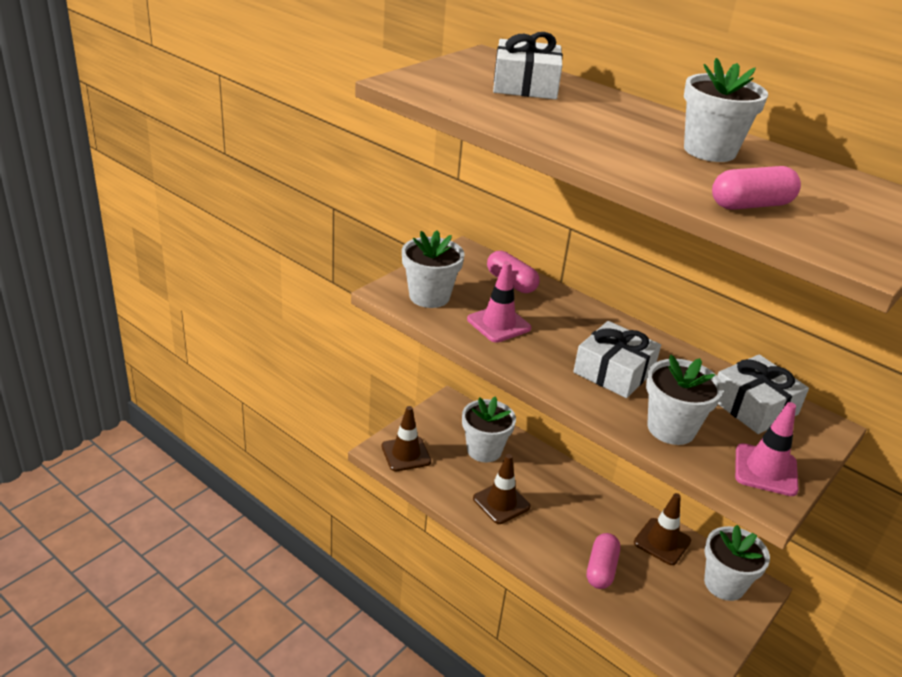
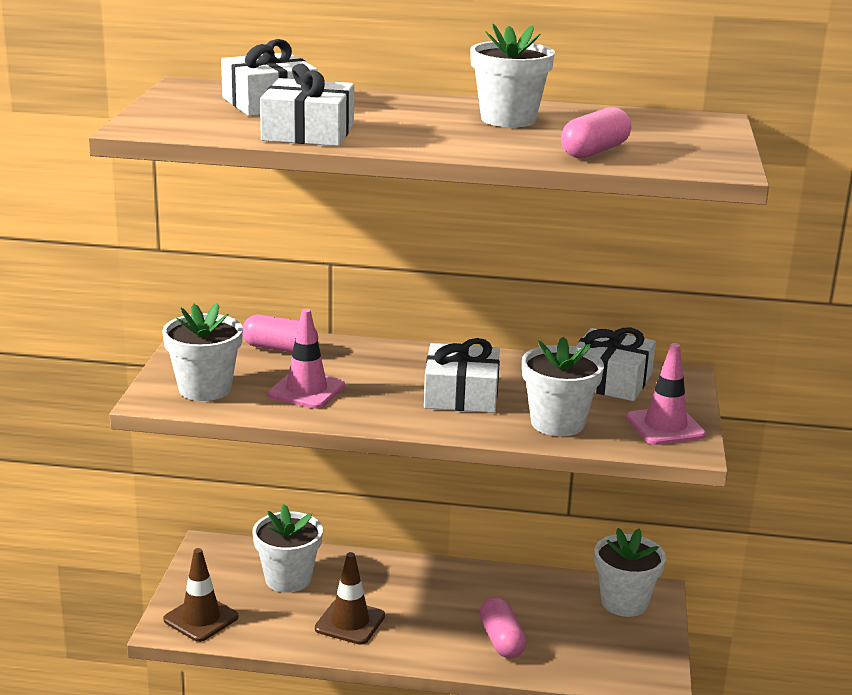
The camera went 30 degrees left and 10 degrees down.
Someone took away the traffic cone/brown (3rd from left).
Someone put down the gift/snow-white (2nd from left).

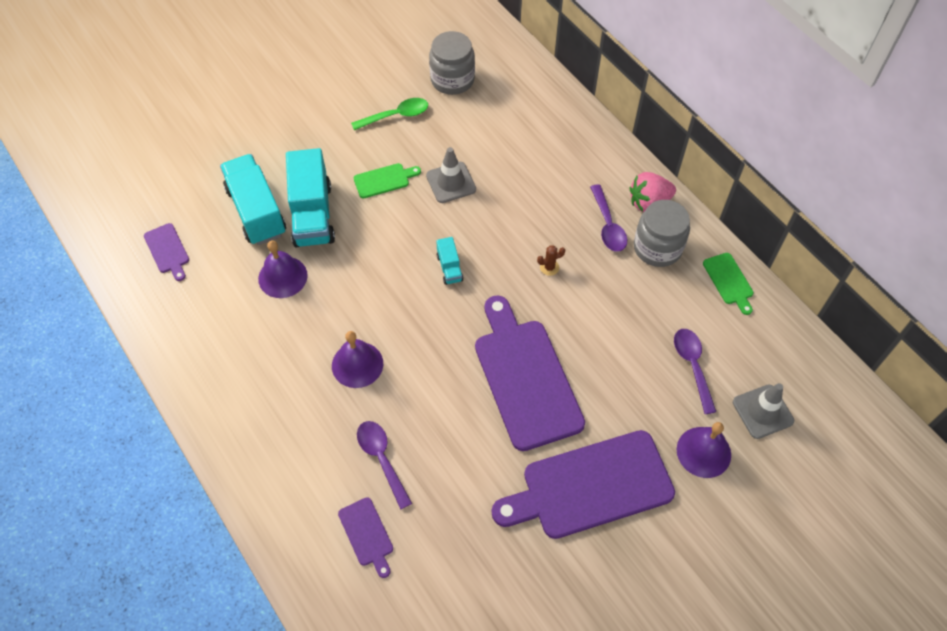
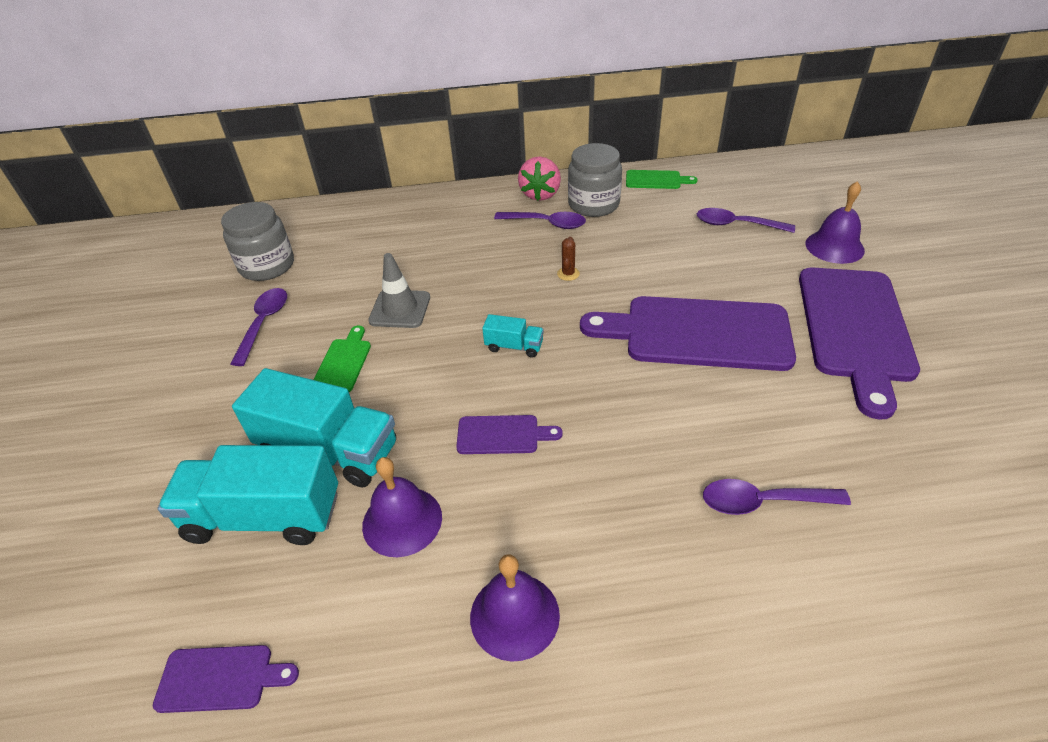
The camera went 60 degrees left and 15 degrees down.
Someone carried the hand bell/royal purple (2nd from left).
Someone carried the cutting board/royal purple (2nd from left).
Someone repainted the teaspoon/leaf-green, which became the teaspoon/royal purple (1st from left).
Someone took away the traffic cone/grey (2nd from left).

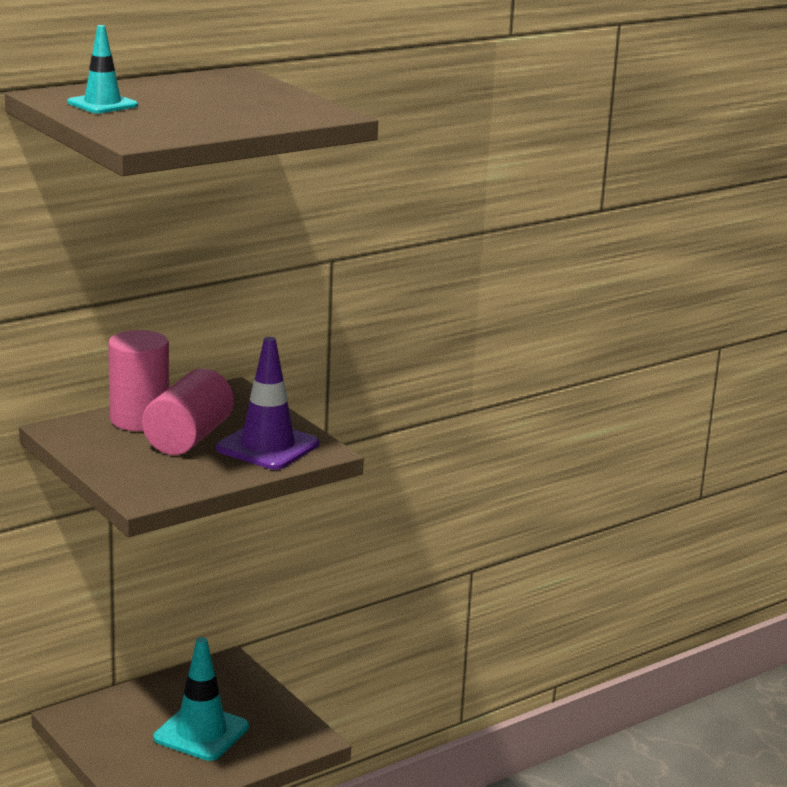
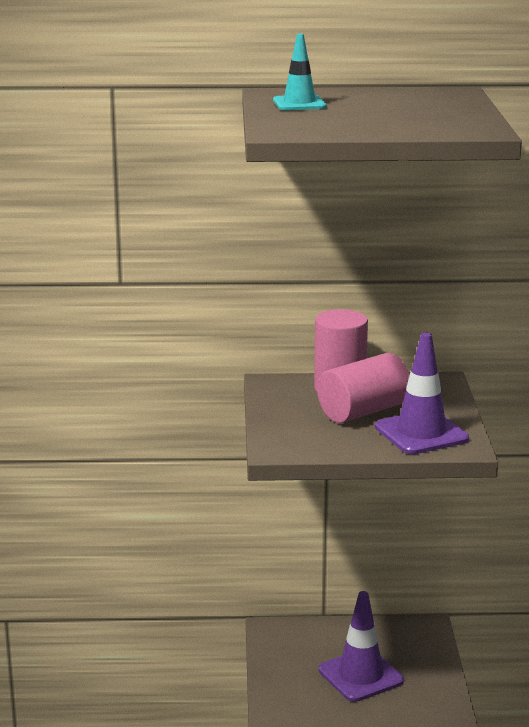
The camera went 35 degrees right and 0 degrees up.
Someone repainted the traffic cone/turquoise (2nd from left), which became the traffic cone/royal purple (1st from left).

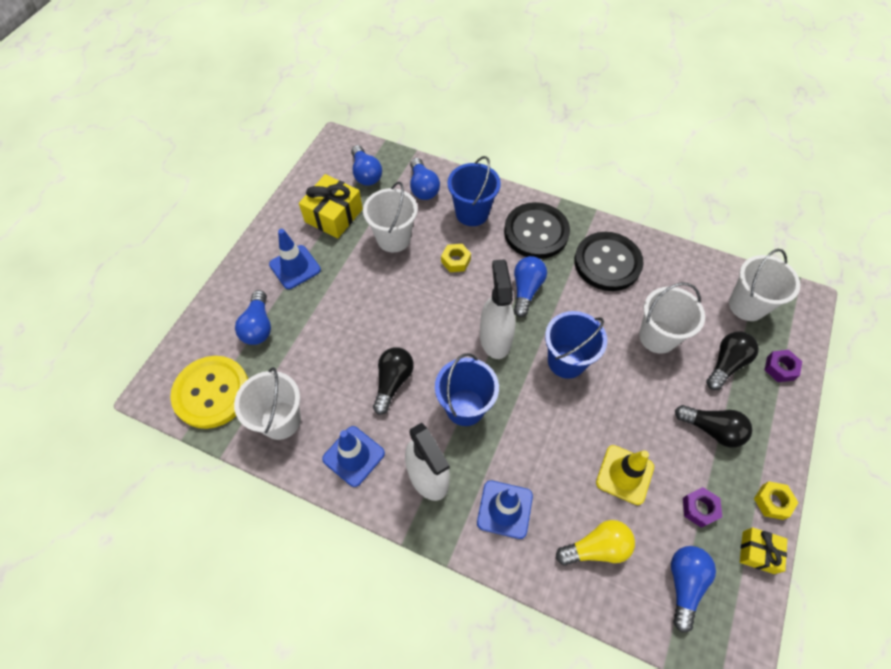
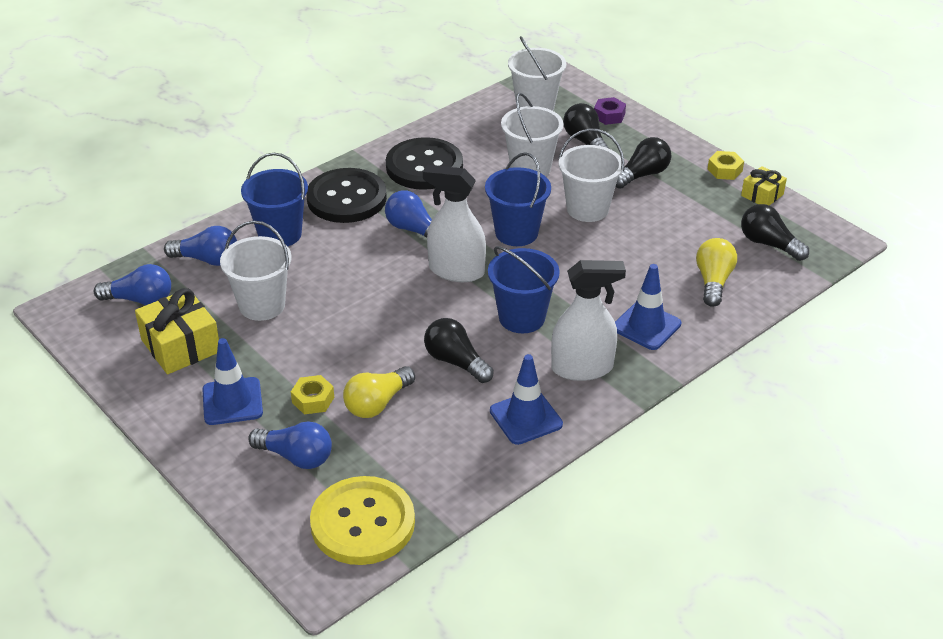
The camera went 65 degrees left and 20 degrees down.
Someone carried the bucket/snow-white (1st from left in the first image).
Someone carried the hex nut/golden (1st from left).
Someone took away the traffic cone/golden.
Someone repainted the lightbulb/blue (5th from left), which became the lightbulb/black (4th from left).
Someone took away the hex nut/royal purple (1st from left).
Someone put down the lightbulb/golden (1st from left).

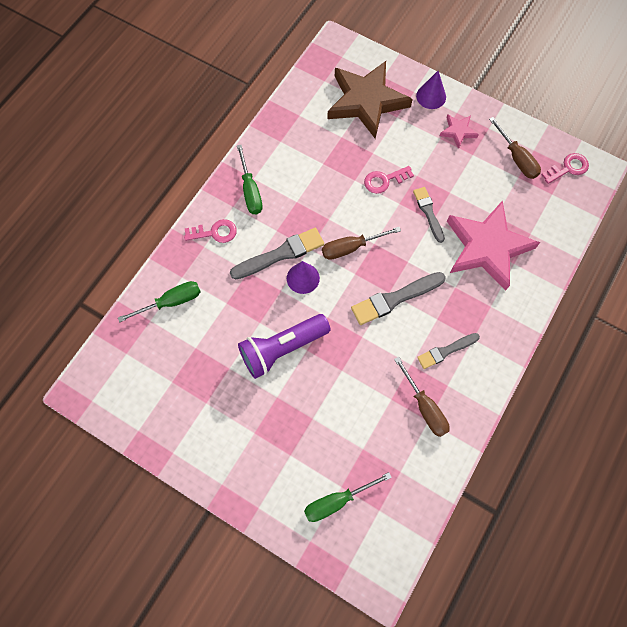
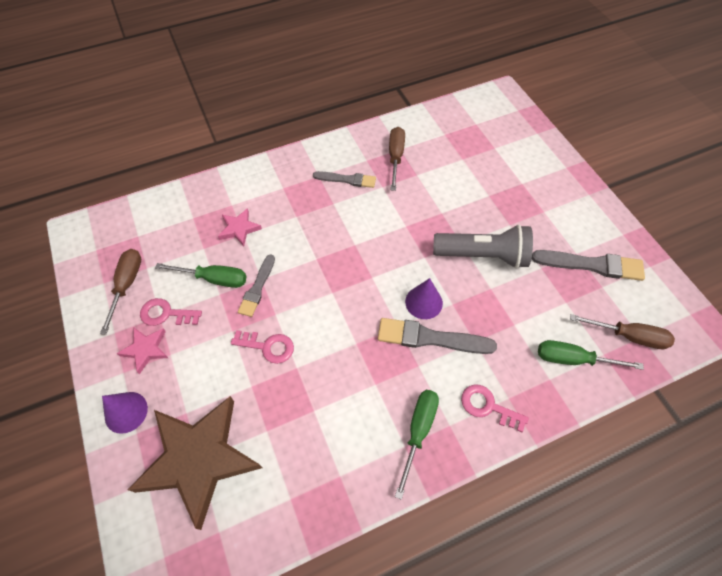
The camera went 145 degrees left and 10 degrees down.
Someone repainted the pocket torch/royal purple, which became the pocket torch/grey.
Someone carried the flat screwdriver/leaf-green (3rd from left in the first image).
Someone carried the flat screwdriver/brown (1st from left in the first image).
Someone carried the paint brush/grey (2nd from left in the first image).
Someone scaled the star/pink (2nd from left) by 0.44.
Someone carried the key/pink (3rd from left in the first image).

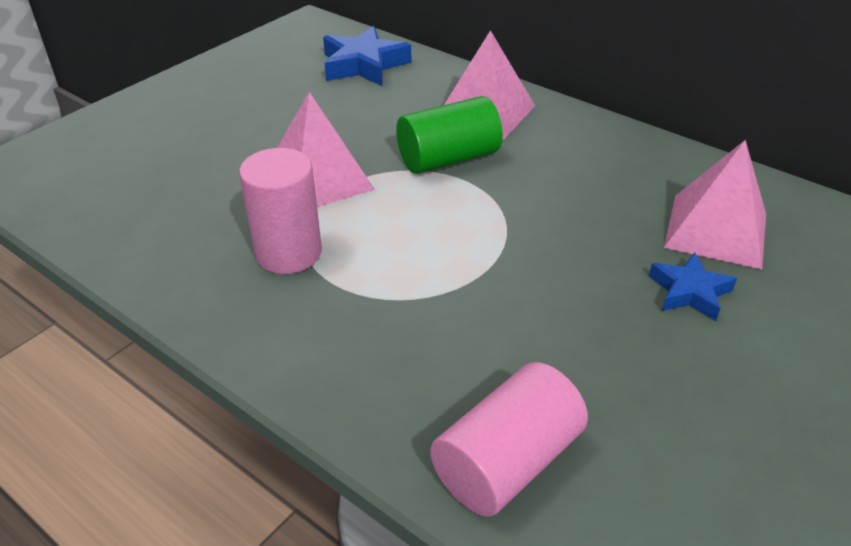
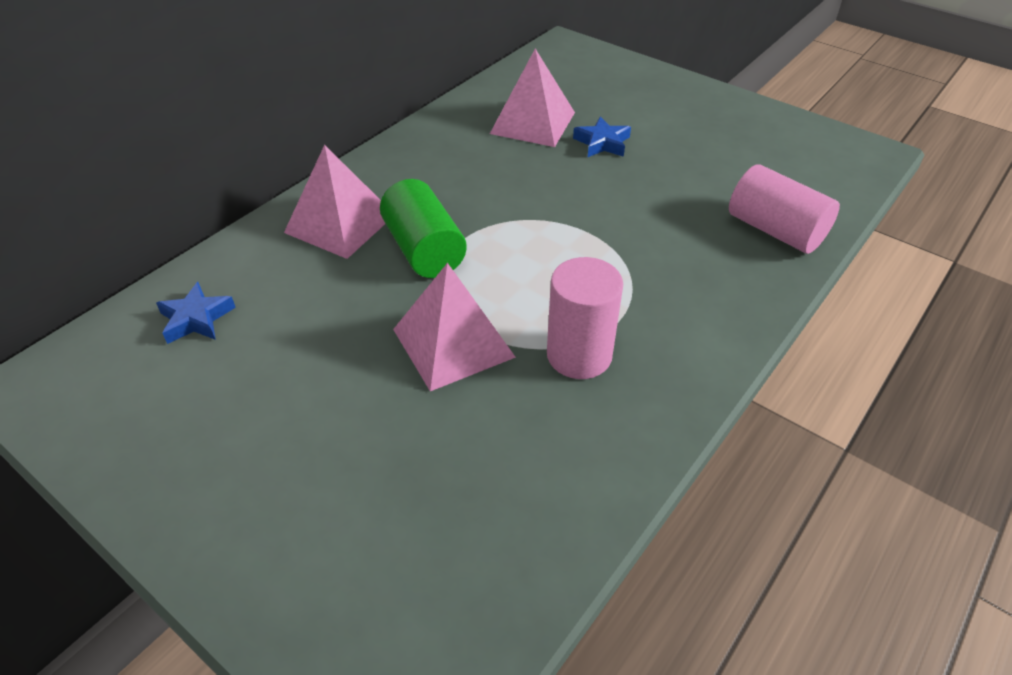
The camera went 90 degrees left and 5 degrees up.
Someone scaled the star/blue (1st from left) by 0.62.

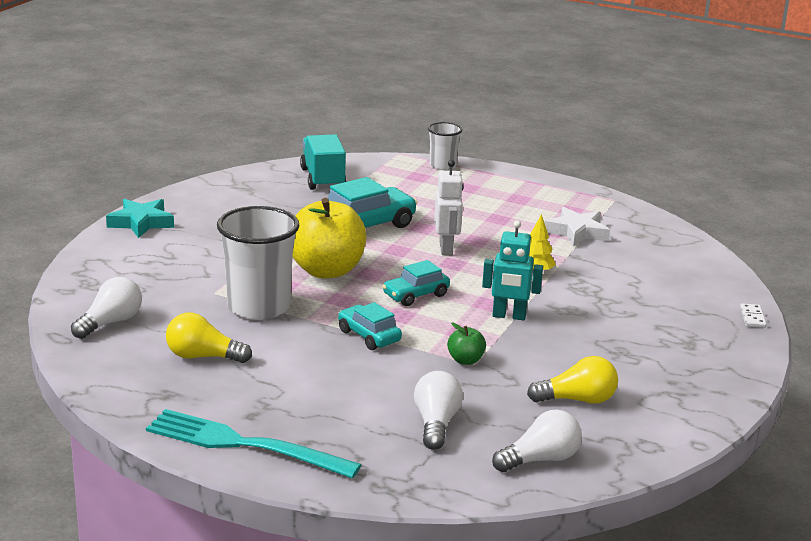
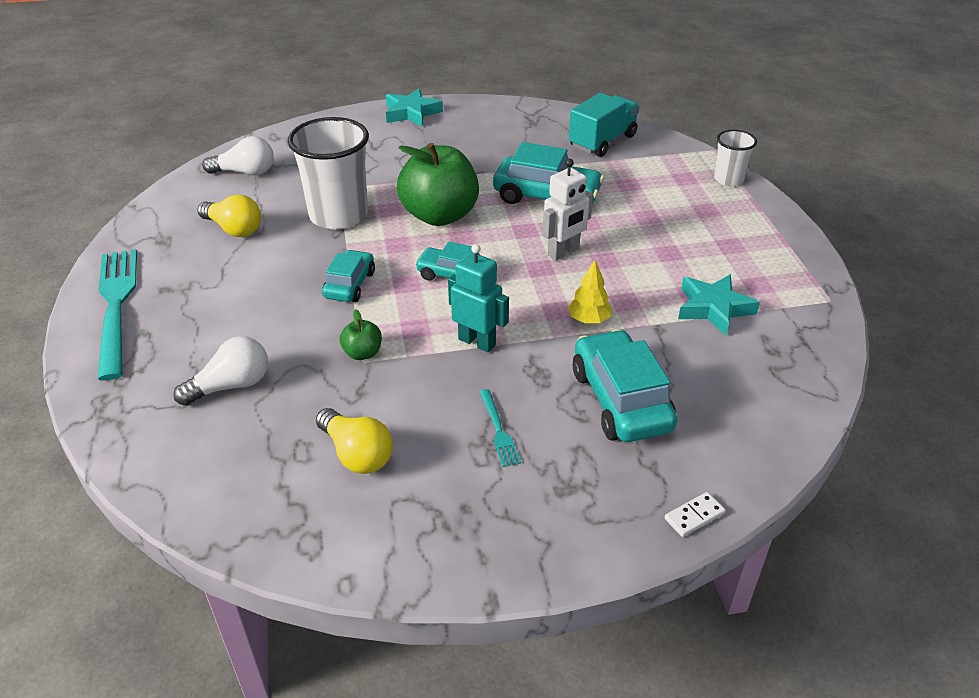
The camera went 55 degrees right and 15 degrees up.
Someone rotated the lightbulb/golden (1st from left) by 150 degrees clockwise.
Someone repainted the apple fruit/golden, which became the apple fruit/leaf-green (2nd from left).
Someone rotated the robot/turquoise by 150 degrees clockwise.
Someone took away the lightbulb/snow-white (3rd from left).
Someone repainted the star/snow-white, which became the star/turquoise (2nd from left).
Someone put down the fork/turquoise (2nd from left).
Someone put down the car/turquoise (4th from left).

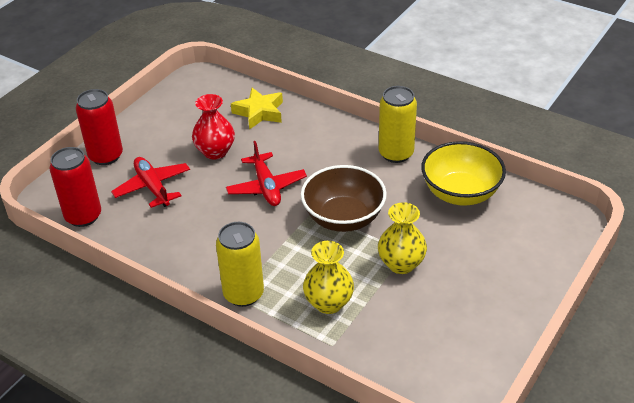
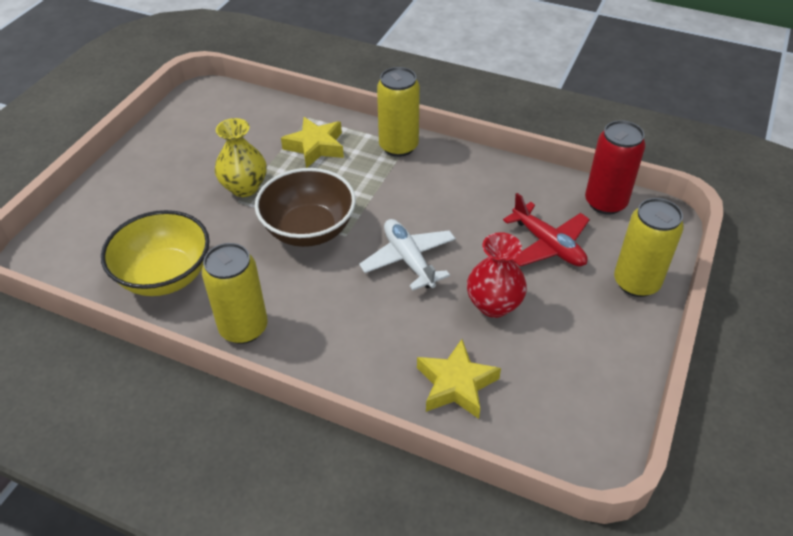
The camera went 170 degrees right and 5 degrees up.
Someone repainted the soda can/scarlet (2nd from left), which became the soda can/golden (3rd from left).
Someone repainted the plane/scarlet (2nd from left), which became the plane/snow-white.
Someone swapped the flower vase/golden (1st from left) for the star/golden (1st from left).

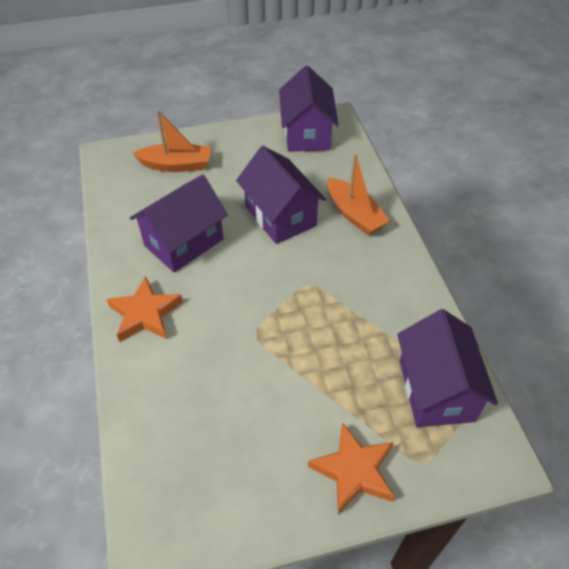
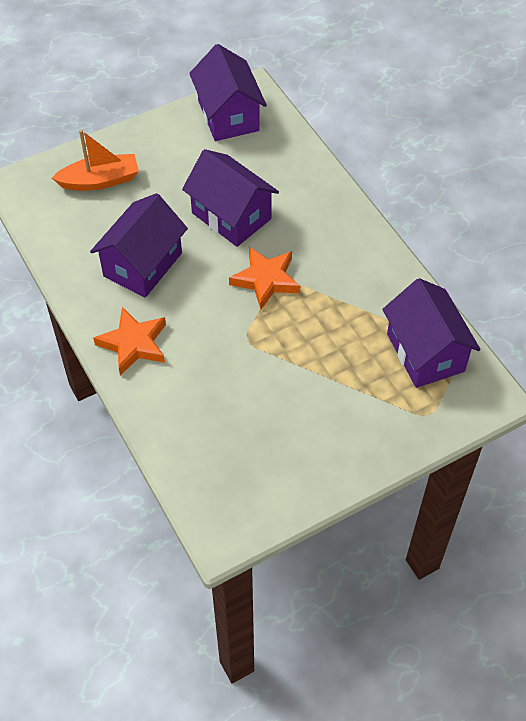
The camera went 15 degrees left and 5 degrees up.
Someone carried the star/bright orange (2nd from left).
Someone took away the sailboat/bright orange (2nd from left).

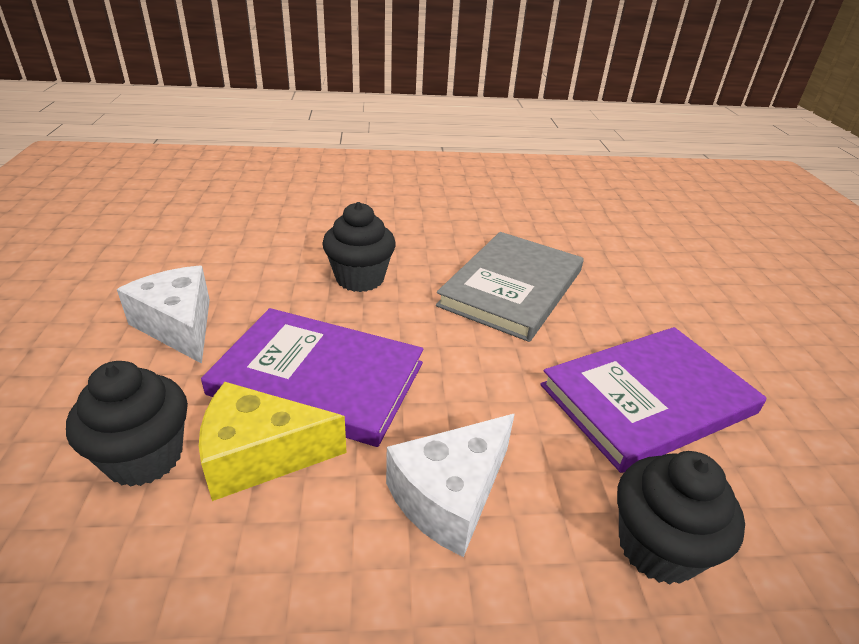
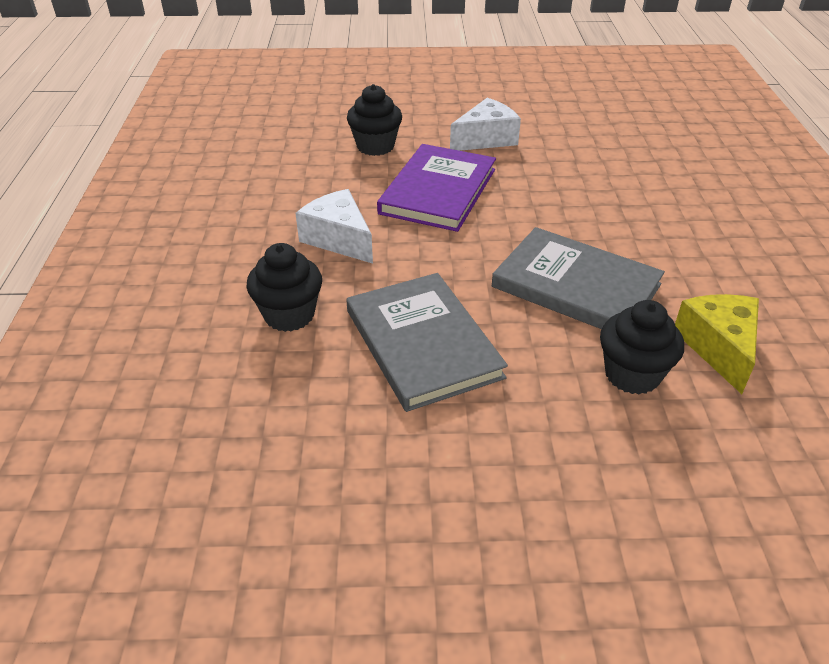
The camera went 95 degrees right and 5 degrees up.
Someone carried the cheese wedge/golden.
Someone carried the cupcake/black (2nd from left in the first image).
Someone repainted the book/royal purple (2nd from left), which became the book/grey (1st from left).

